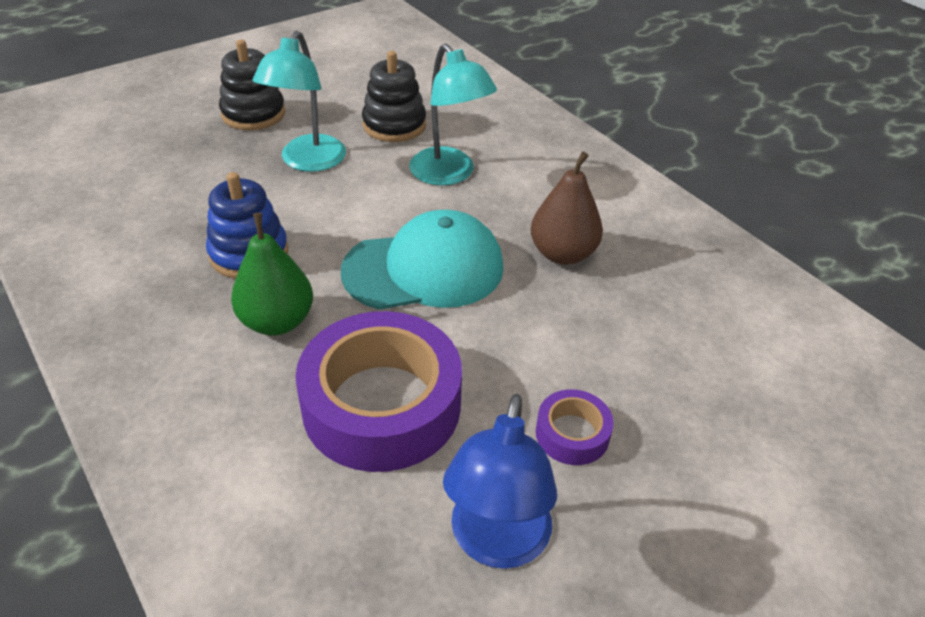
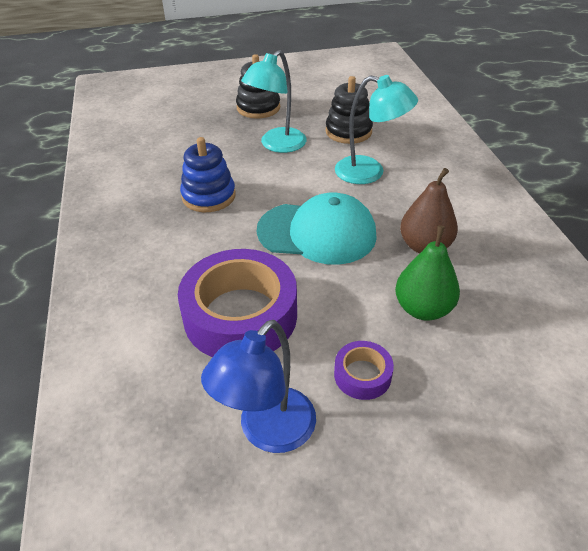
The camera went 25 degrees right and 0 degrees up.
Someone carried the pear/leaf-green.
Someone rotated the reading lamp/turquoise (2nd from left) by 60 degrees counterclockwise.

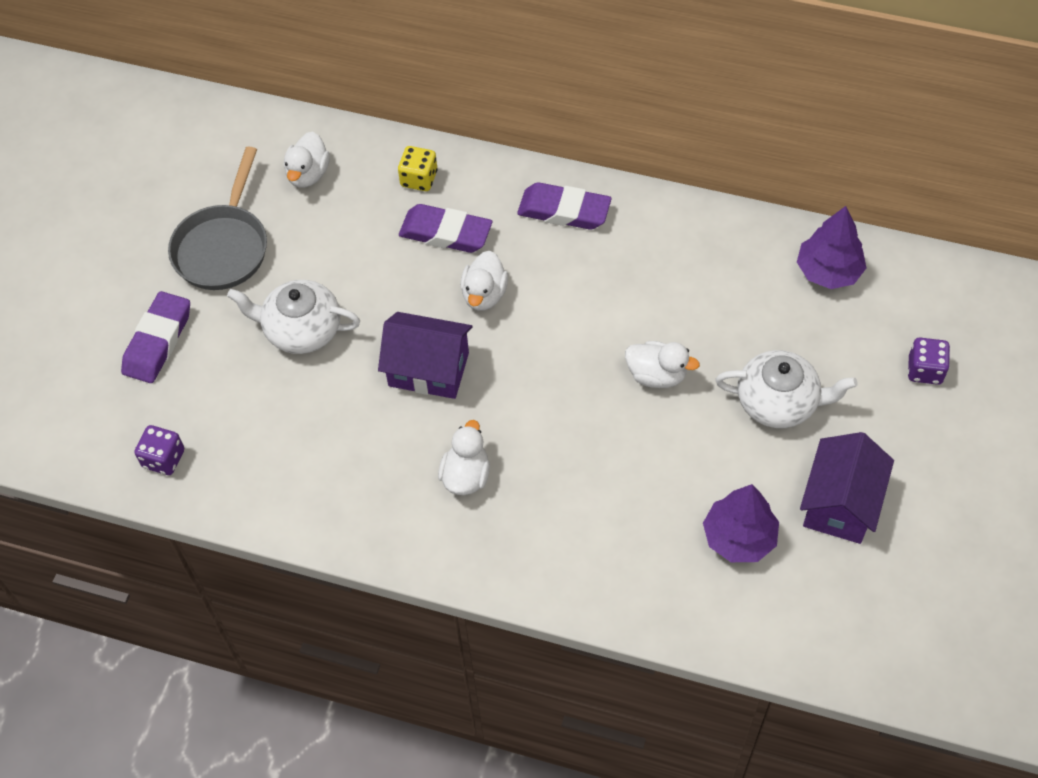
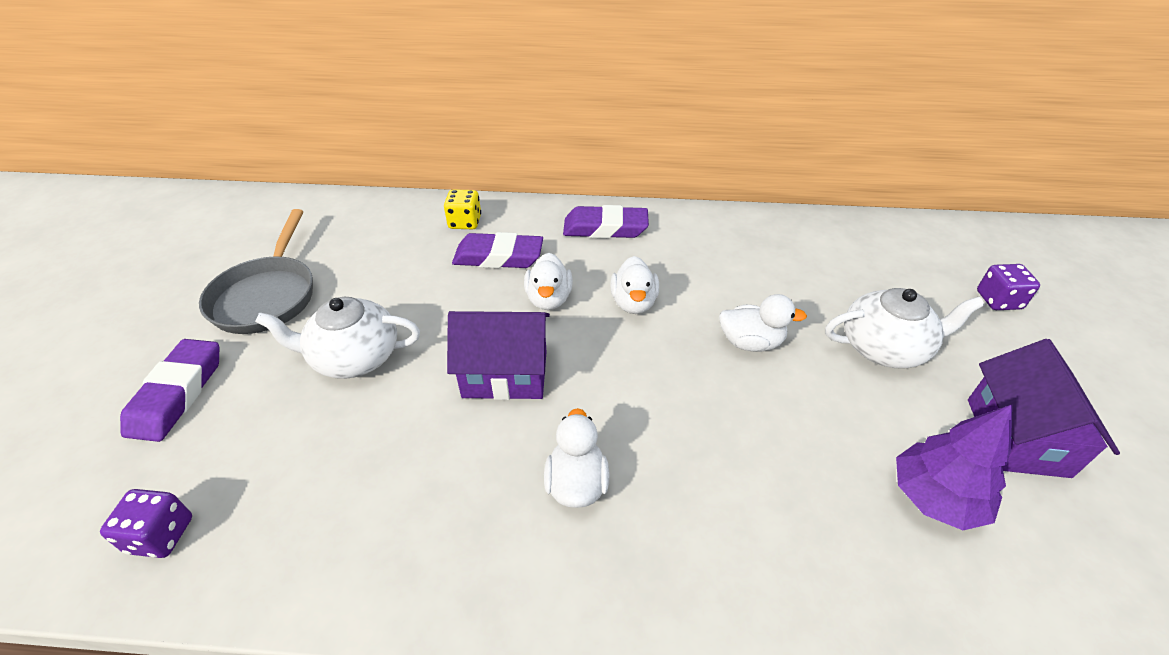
The camera went 15 degrees left and 15 degrees down.
Someone carried the duck/snow-white (1st from left in the first image).
Someone took away the fir tree/royal purple (2nd from left).

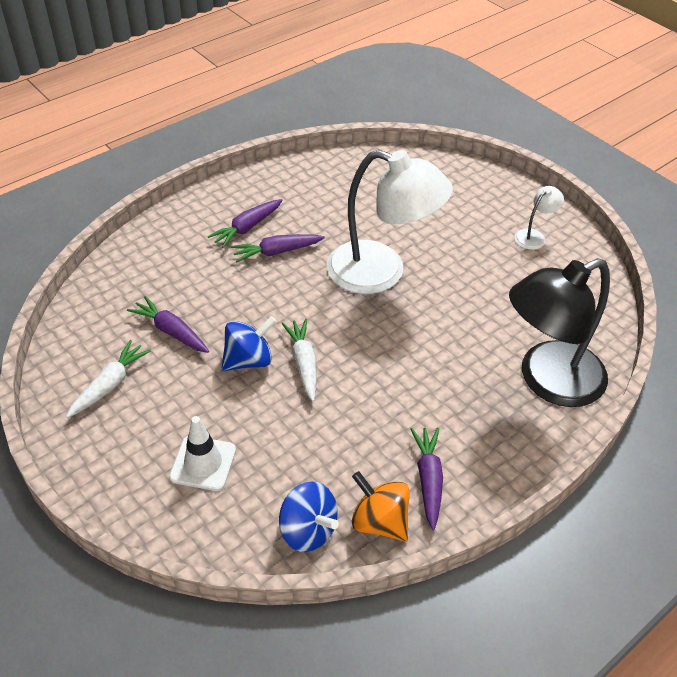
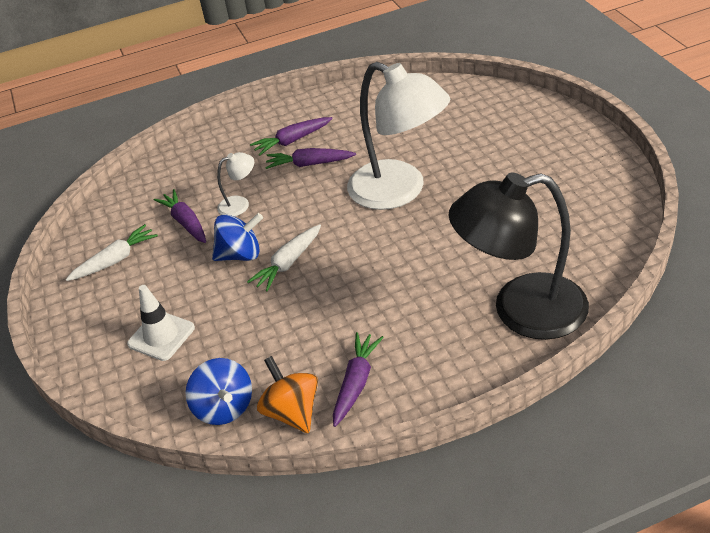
The camera went 25 degrees right and 5 degrees down.
Someone rotated the toy carrot/snow-white (2nd from left) by 150 degrees counterclockwise.
Someone carried the reading lamp/snow-white (2nd from left in the first image).

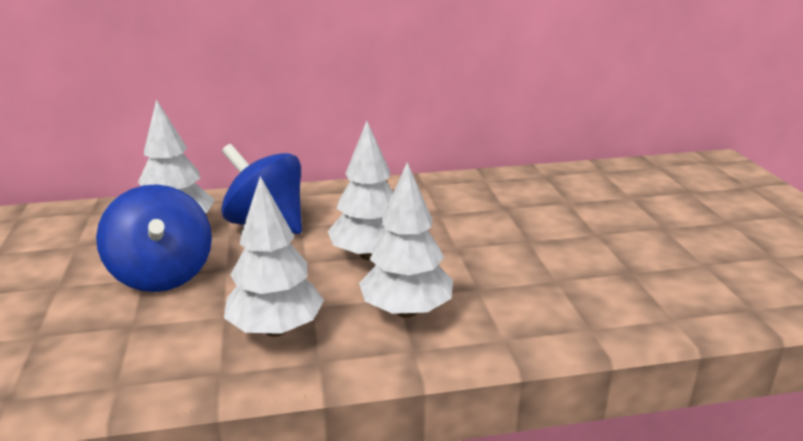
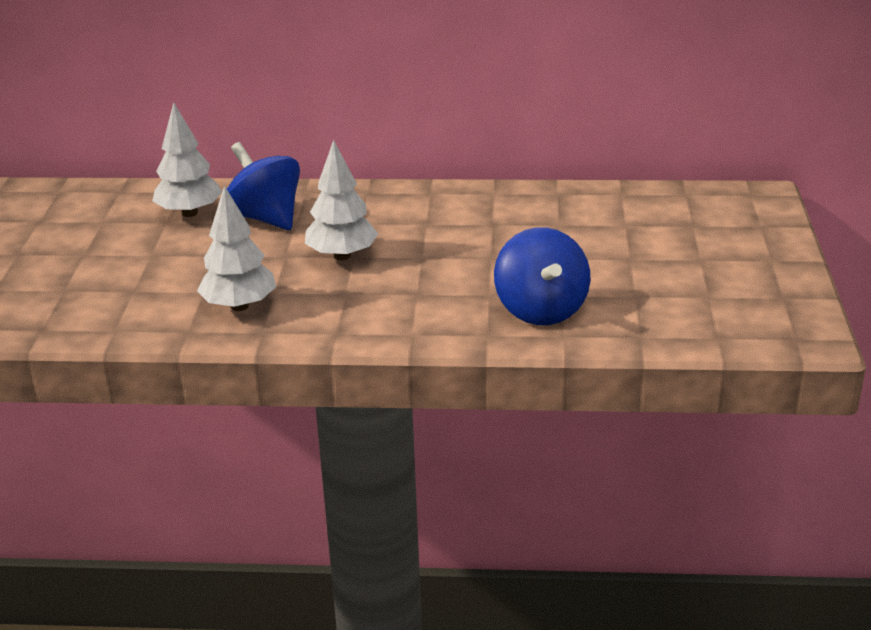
The camera went 15 degrees right and 5 degrees up.
Someone carried the whirligig/blue (1st from left in the first image).
Someone took away the fir tree/snow-white (4th from left).

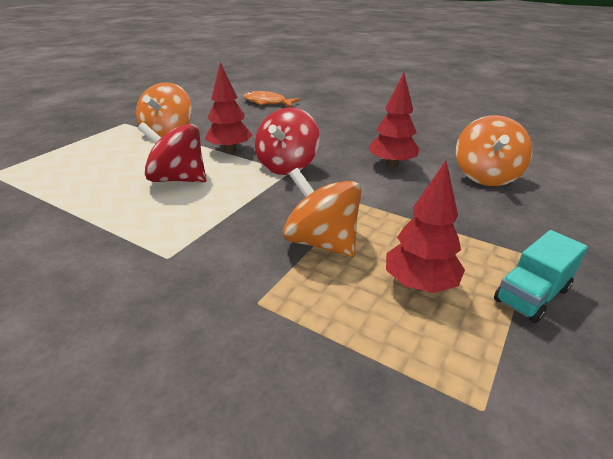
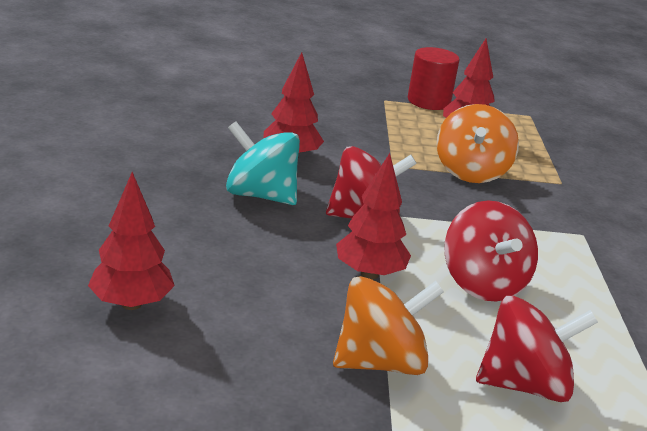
The camera went 125 degrees left and 5 degrees down.
Someone swapped the fish/bright orange for the fir tree/scarlet (1st from left).
Someone took away the whirligig/bright orange (3rd from left).
Someone swapped the toy truck/turquoise for the solid cylinder/scarlet.
Someone put down the whirligig/turquoise.
Someone put down the whirligig/scarlet (3rd from left).

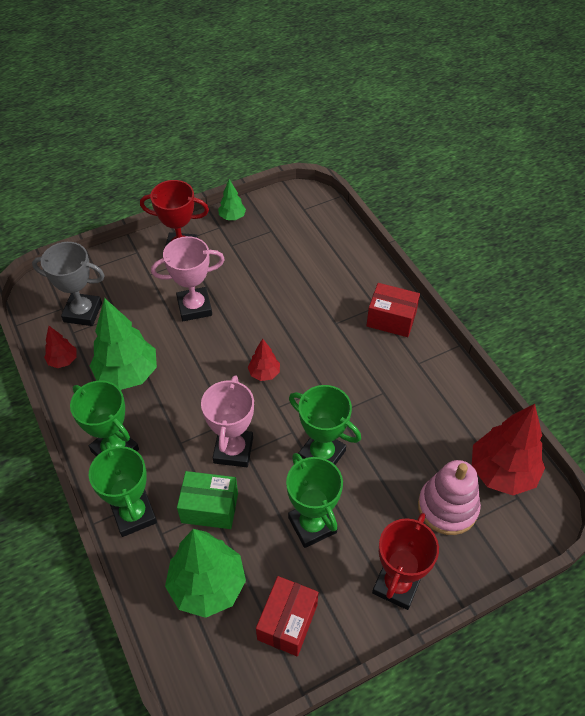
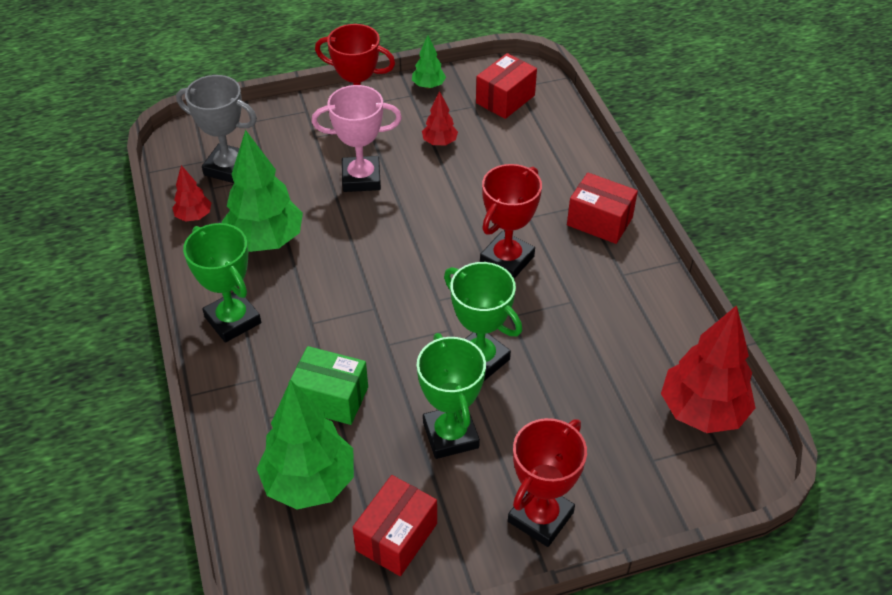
The camera went 10 degrees right and 5 degrees down.
Someone took away the award cup/leaf-green (2nd from left).
Someone took away the award cup/pink (2nd from left).
Someone carried the fir tree/scarlet (2nd from left).
Someone took away the ring stacker/pink.
Someone put down the box/scarlet (2nd from left).
Someone put down the award cup/scarlet (2nd from left).

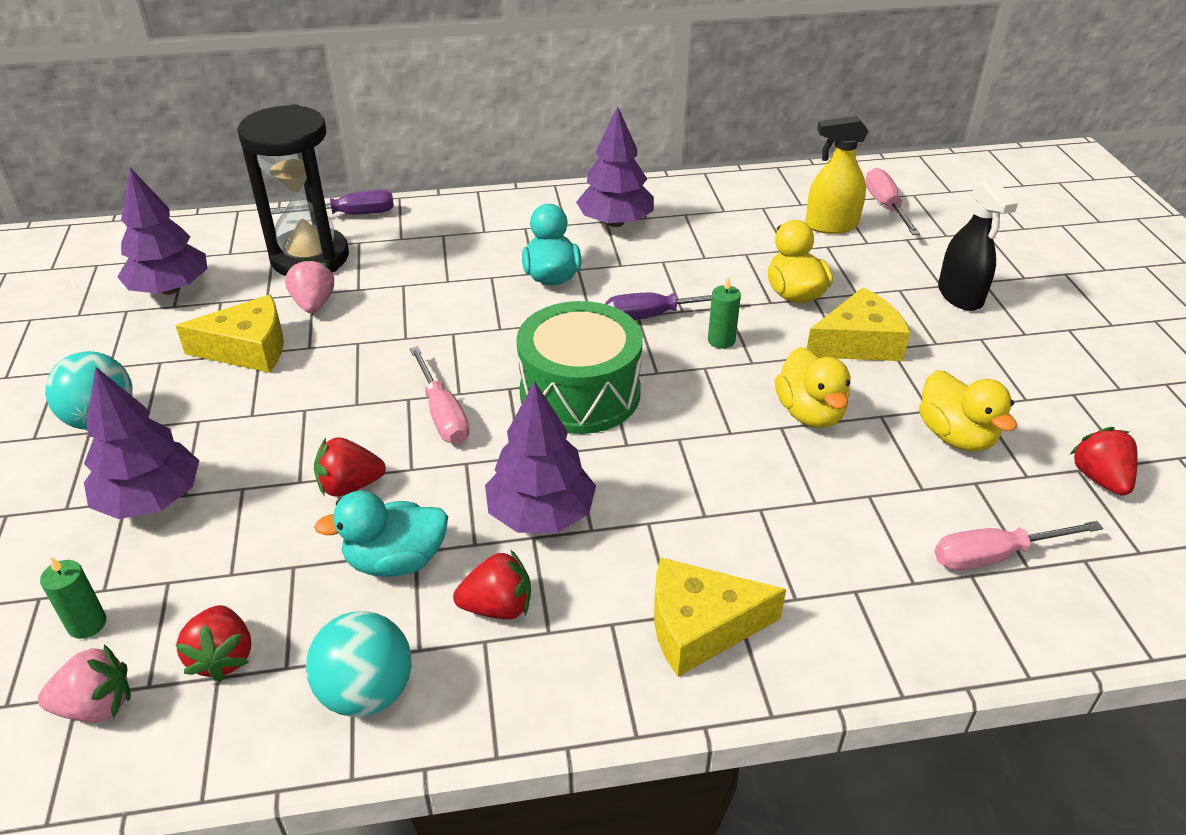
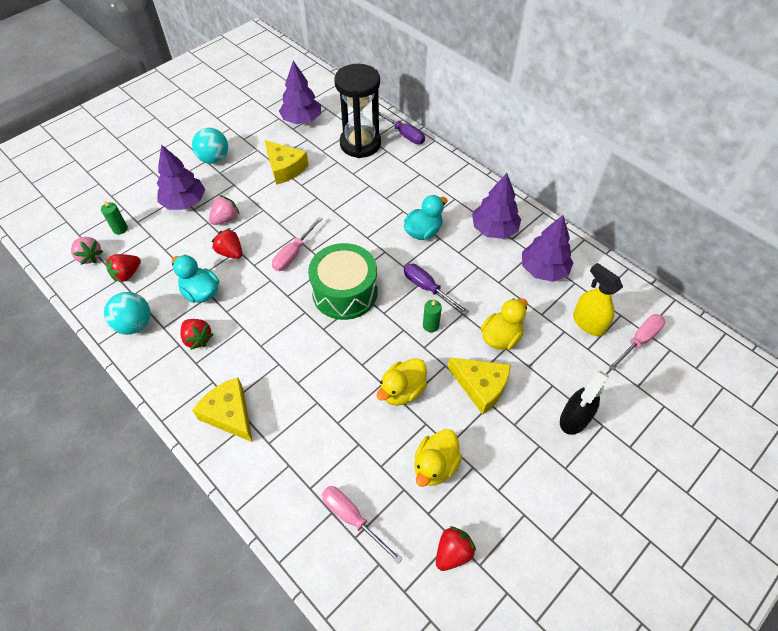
The camera went 55 degrees right and 15 degrees up.
Someone carried the toy strawberry/pink (2nd from left).
Someone carried the fir tree/royal purple (3rd from left in the first image).

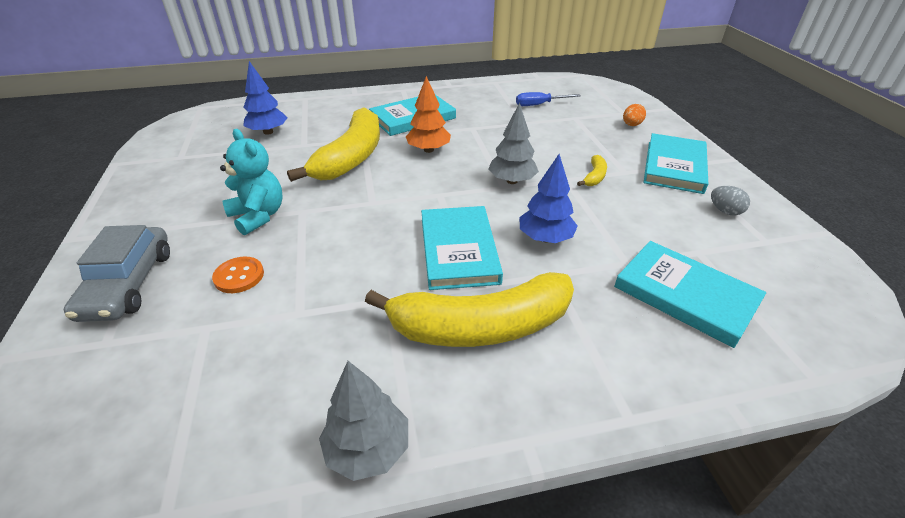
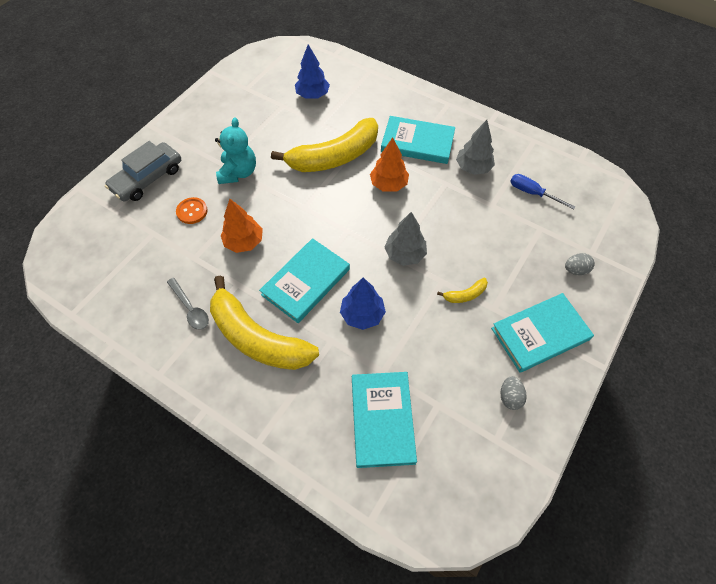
The camera went 45 degrees right and 20 degrees up.
Someone carried the fir tree/grey (1st from left in the first image).
Someone repainted the egg shape/bright orange, which became the egg shape/grey (2nd from left).
Someone put down the teaspoon/grey.
Someone put down the fir tree/bright orange (1st from left).

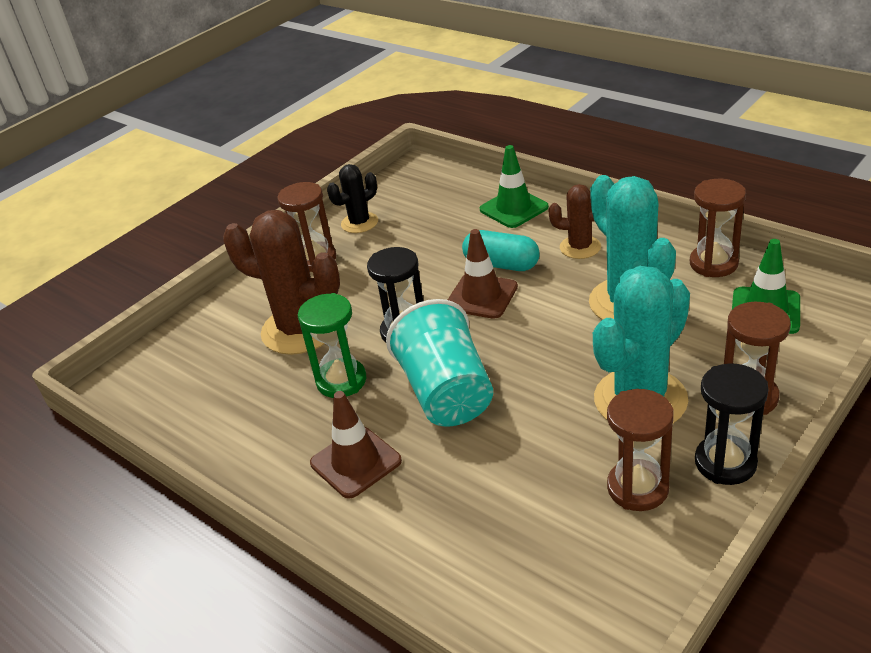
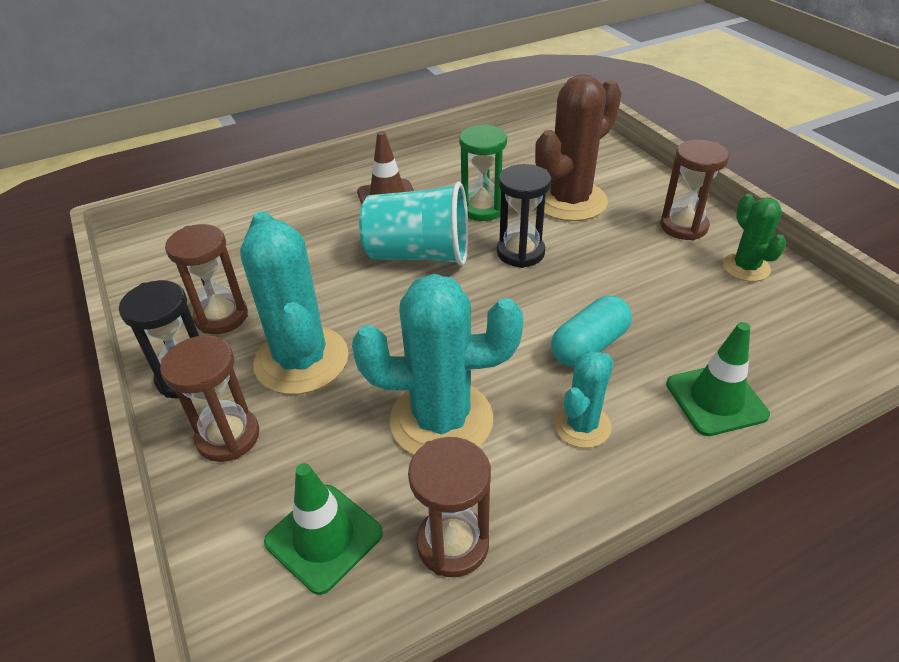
The camera went 110 degrees right and 5 degrees up.
Someone repainted the prickly plant/black, which became the prickly plant/leaf-green.
Someone took away the traffic cone/brown (2nd from left).
Someone repainted the prickly plant/brown (2nd from left), which became the prickly plant/turquoise (3rd from left).

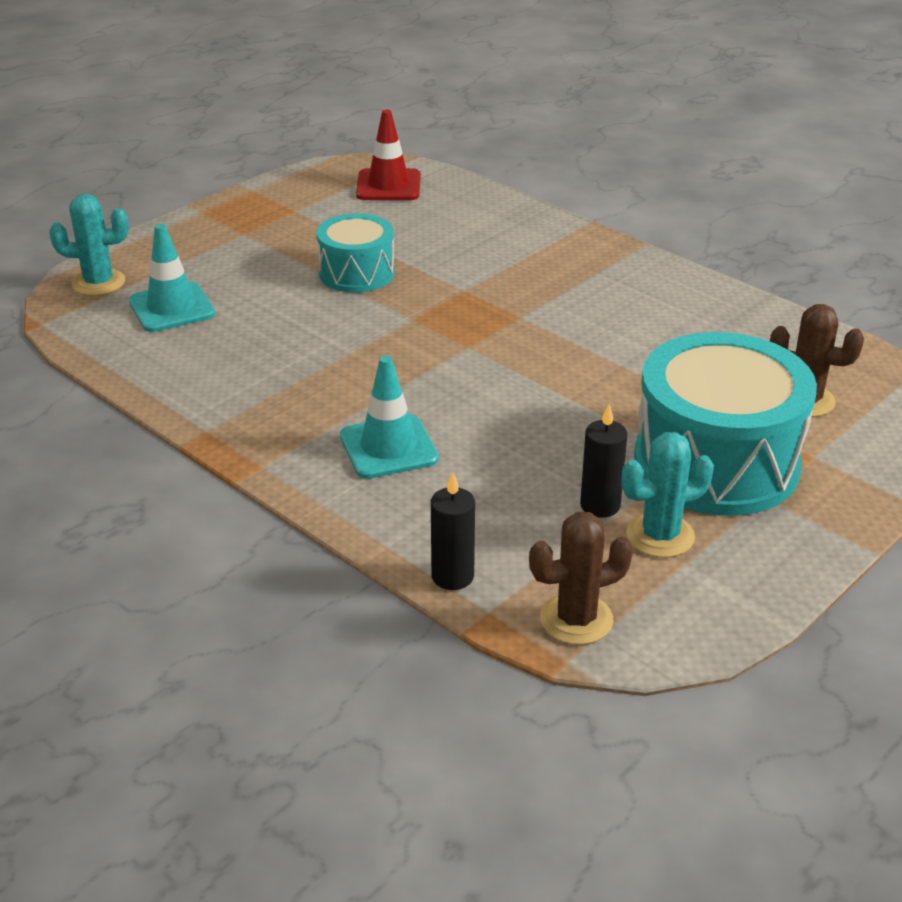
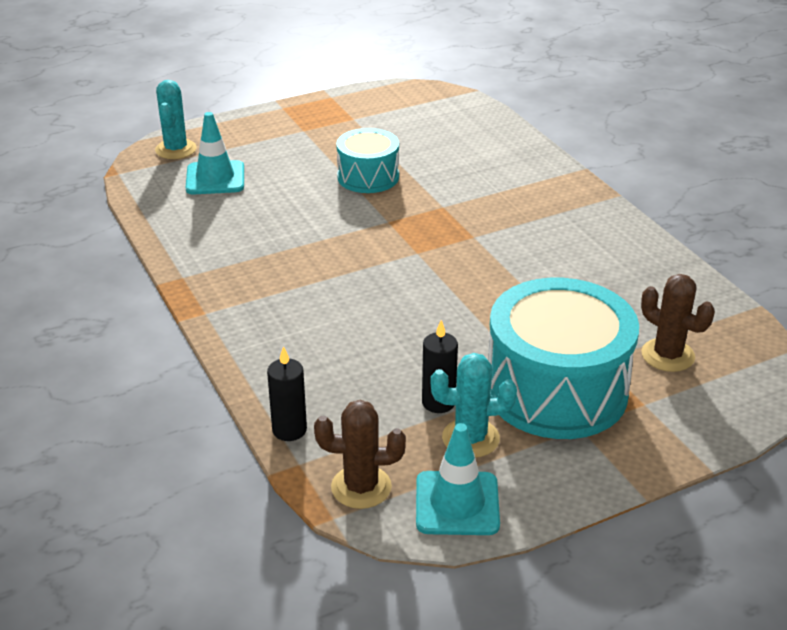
The camera went 20 degrees right and 0 degrees up.
Someone rotated the prickly plant/turquoise (1st from left) by 75 degrees clockwise.
Someone carried the traffic cone/turquoise (2nd from left).
Someone took away the traffic cone/scarlet.

